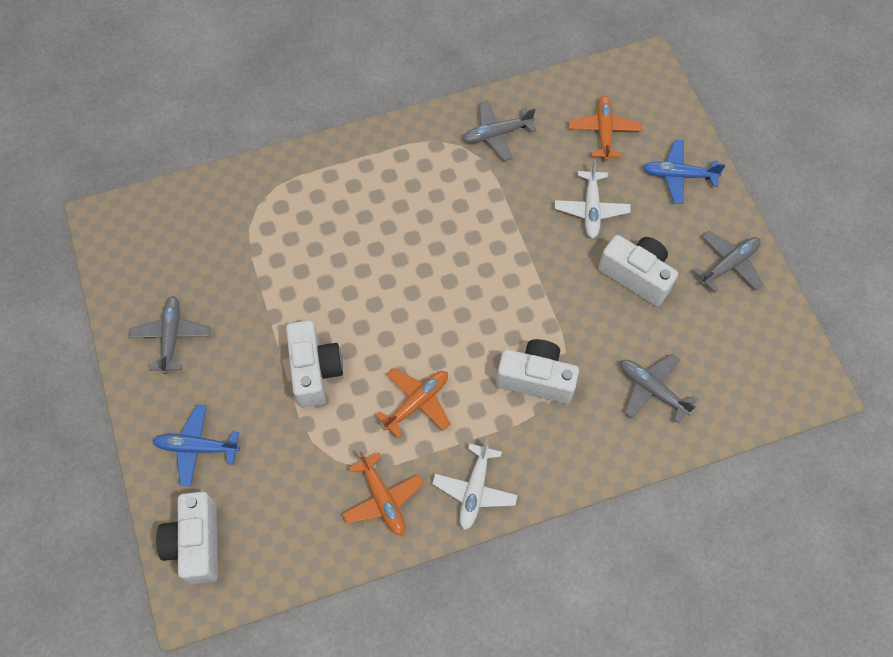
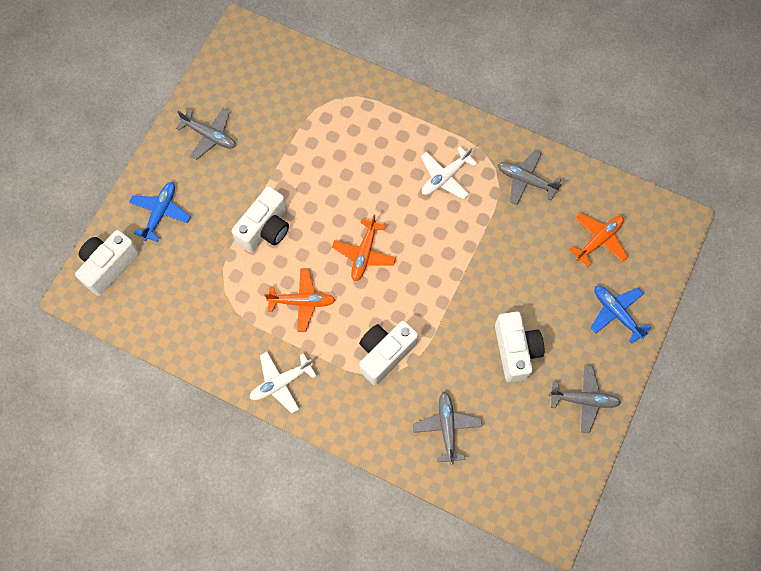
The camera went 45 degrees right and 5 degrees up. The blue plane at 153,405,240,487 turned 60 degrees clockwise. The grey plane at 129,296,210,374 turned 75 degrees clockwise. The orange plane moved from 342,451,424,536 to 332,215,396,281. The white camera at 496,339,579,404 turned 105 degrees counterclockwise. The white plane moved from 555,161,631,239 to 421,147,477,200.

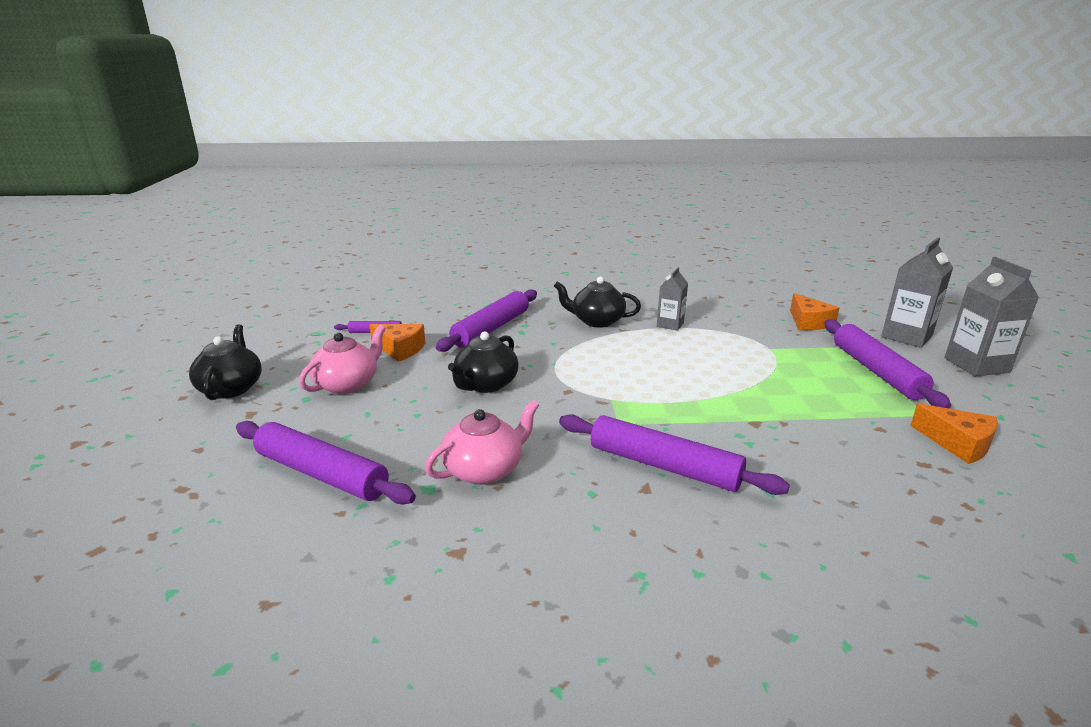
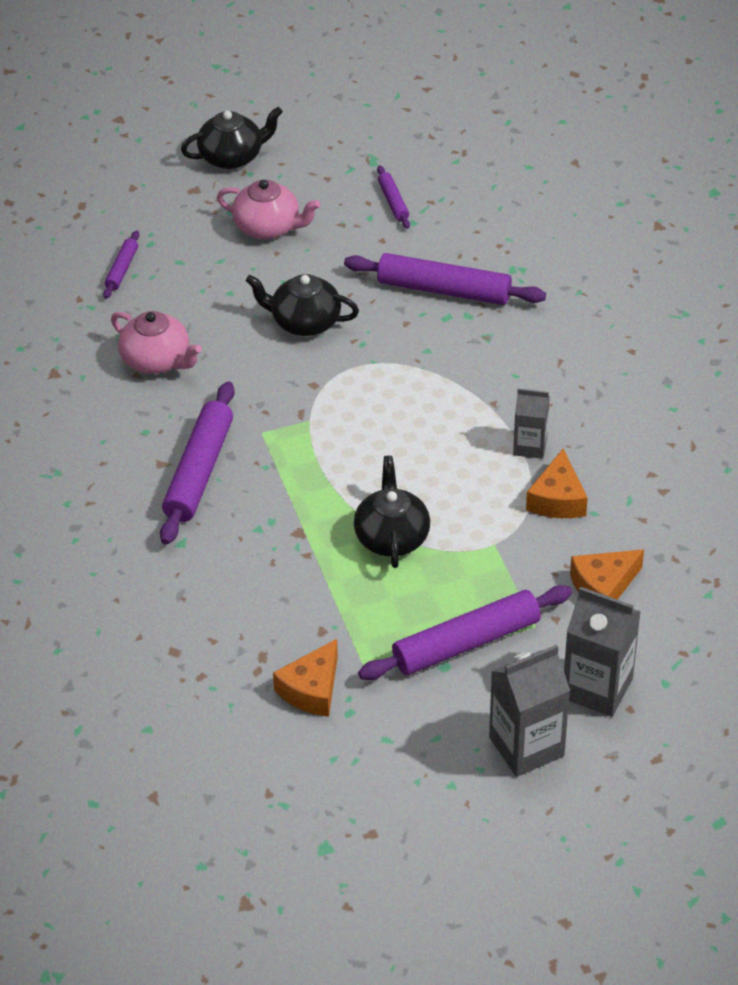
The camera went 75 degrees right and 20 degrees up. The purple rolling pin at 236,421,416,504 changed to 0.49 times the size. The black teapot moved from 554,277,641,328 to 354,456,430,568. The orange cheese moved from 369,324,425,362 to 526,448,588,518.

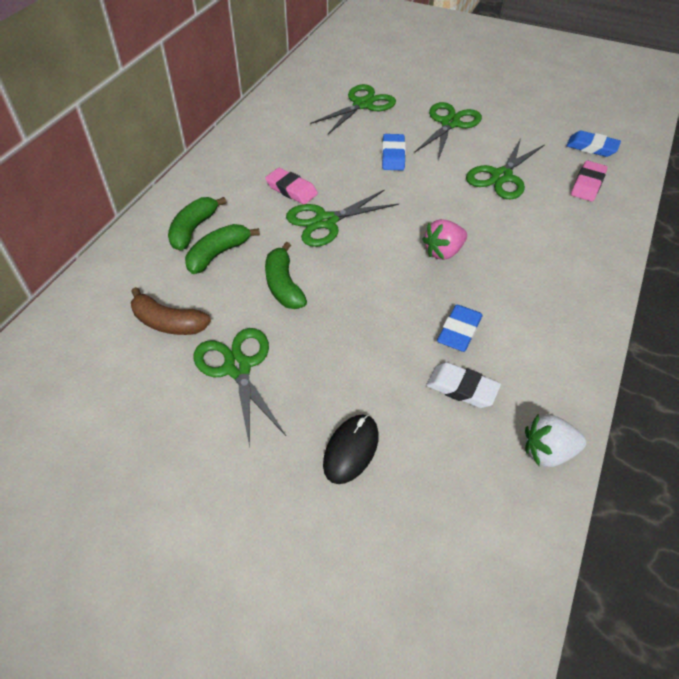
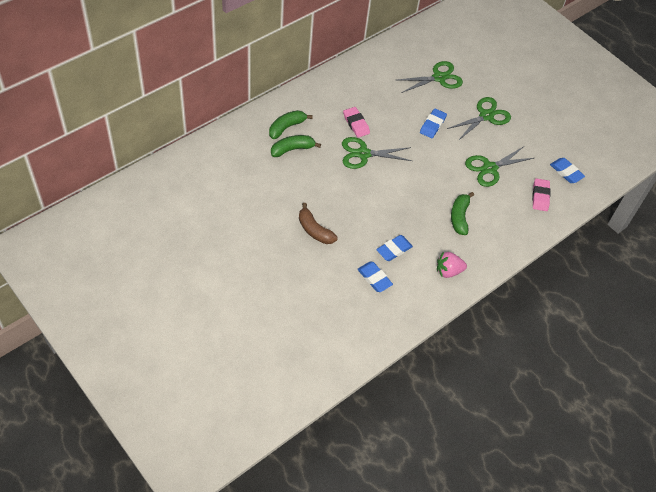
The camera went 20 degrees right and 5 degrees up. The brown banana moved from 131,287,211,335 to 299,203,338,244. The white eraser at 426,362,501,408 became the blue eraser at 357,262,393,292. The pink strawberry moved from 422,219,467,260 to 437,251,467,278. The green banana moved from 265,242,307,309 to 451,192,474,235. The pink eraser at 571,161,608,201 turned 45 degrees counterclockwise. The green scissors at 193,328,286,447 disappeared. The black mouse at 323,414,379,484 disappeared. The white strawberry at 525,414,587,467 disappeared.

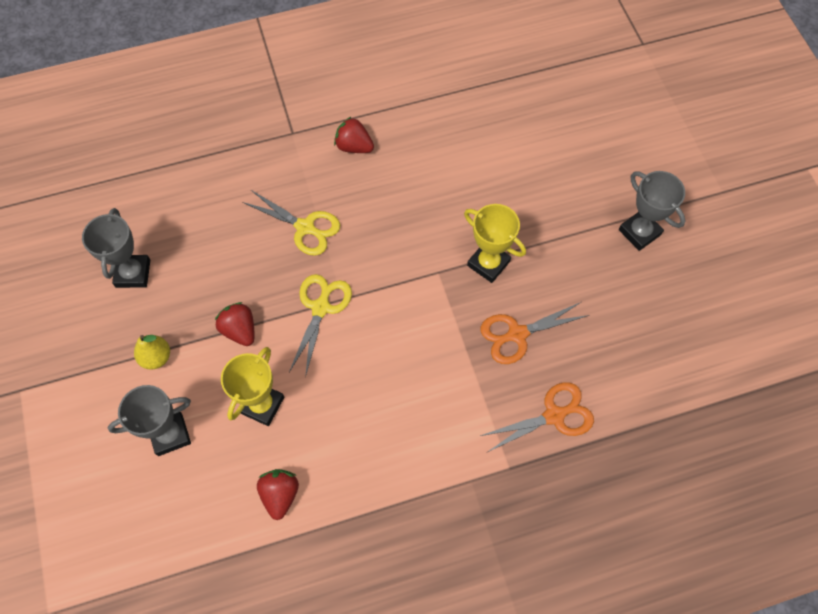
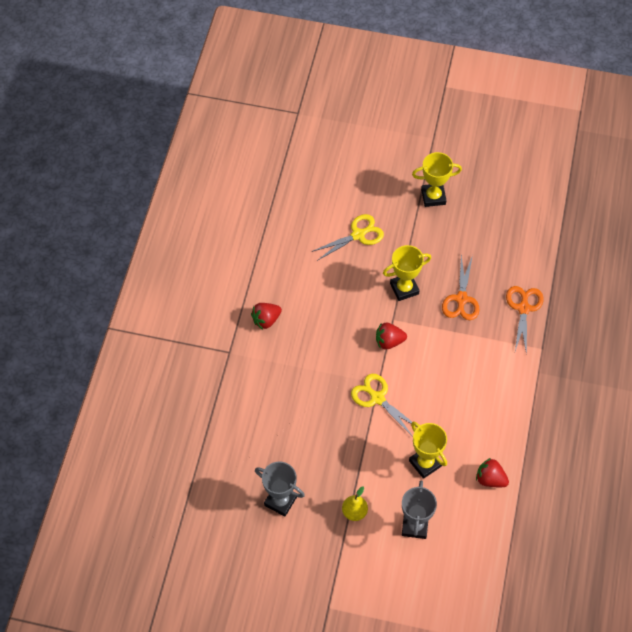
The camera went 60 degrees left and 5 degrees down. The yellow scissors moved from 242,190,340,256 to 311,214,384,261. The red strawberry moved from 215,302,254,346 to 376,323,407,349. The grey trophy at 619,171,686,251 became the yellow trophy at 412,152,462,207.

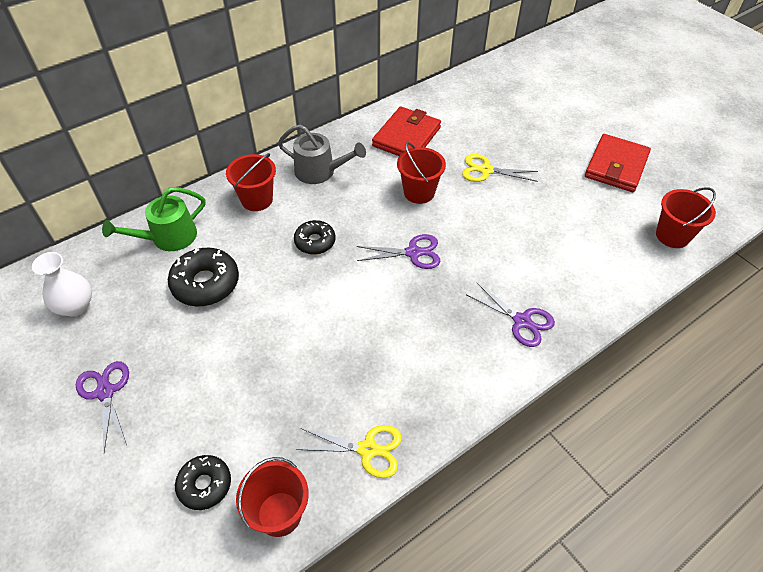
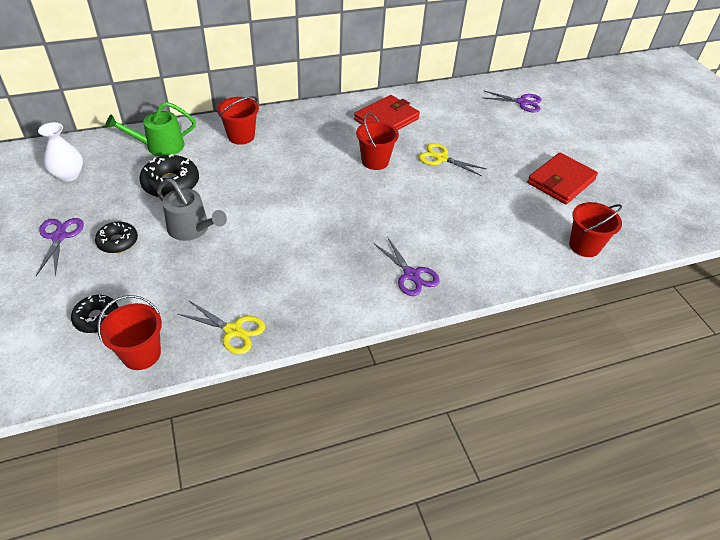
The camera went 15 degrees right and 5 degrees down. The black donut moved from 294,220,336,255 to 95,221,138,253. The grey watering can moved from 278,124,366,184 to 157,178,227,241. The purple scissors moved from 356,234,440,269 to 483,90,542,112.

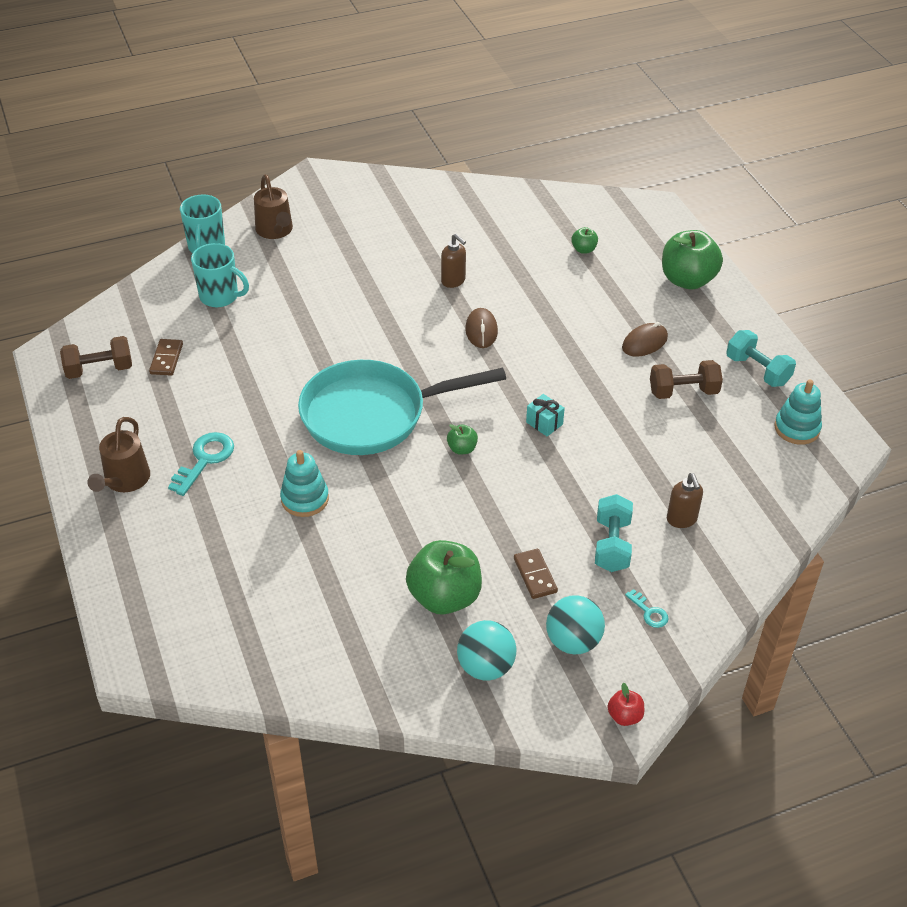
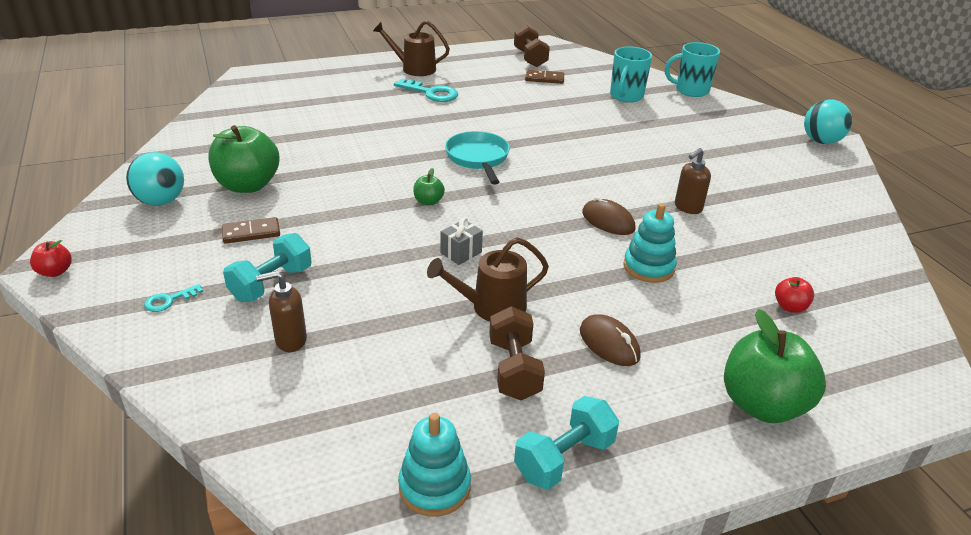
The camera went 90 degrees right and 10 degrees down. The turquoise dumbbell at 595,494,633,572 turned 60 degrees counterclockwise. The brown watering can moved from 254,174,293,239 to 427,237,549,322. The turquoise gift at 526,394,565,437 became the grey gift at 441,218,483,265. The turquoise pan at 298,360,506,455 changed to 0.56 times the size. The brown mouse at 465,308,498,348 turned 45 degrees clockwise. The turquoise stacking toy moved from 280,450,329,517 to 623,203,677,283. The green apple at 571,227,598,254 became the red apple at 775,277,814,313. The turquoise ball moved from 546,595,605,654 to 804,99,852,144.

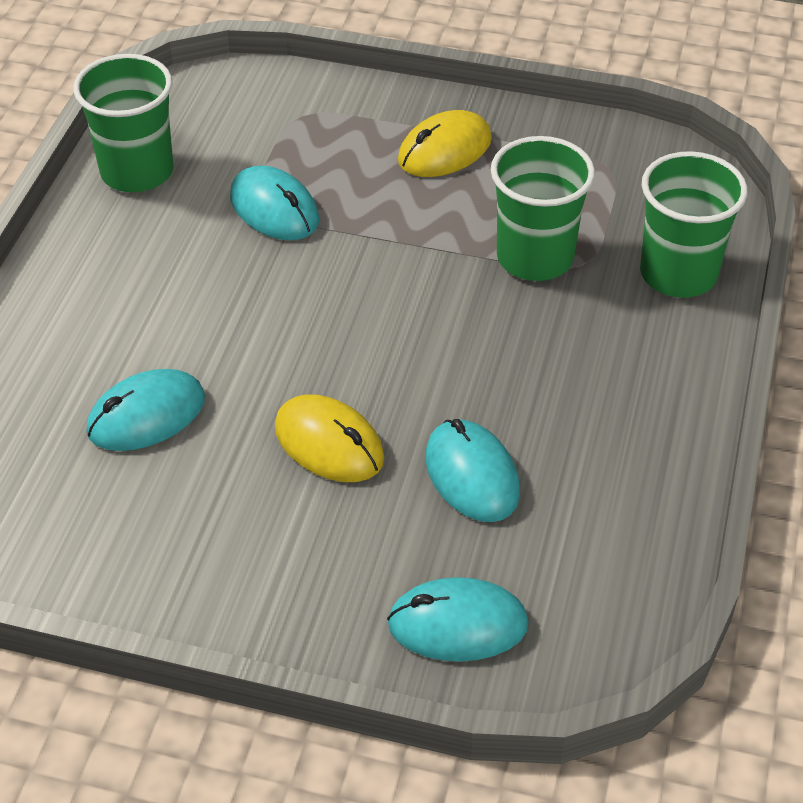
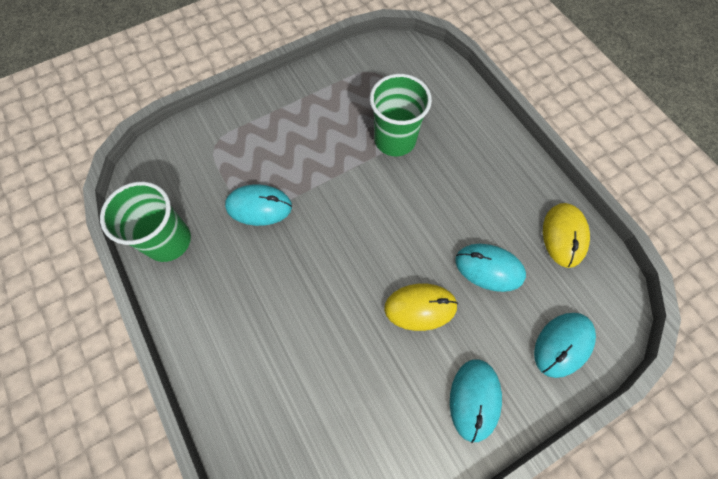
The camera went 45 degrees left and 20 degrees up. The turquoise mouse moved from 87,369,205,451 to 450,359,502,443. The yellow mouse moved from 398,110,492,177 to 543,203,590,268. The green cup at 640,151,748,298 disappeared.

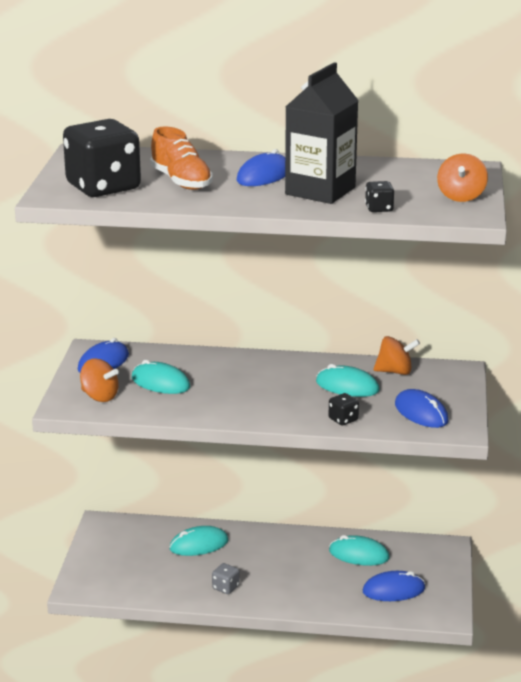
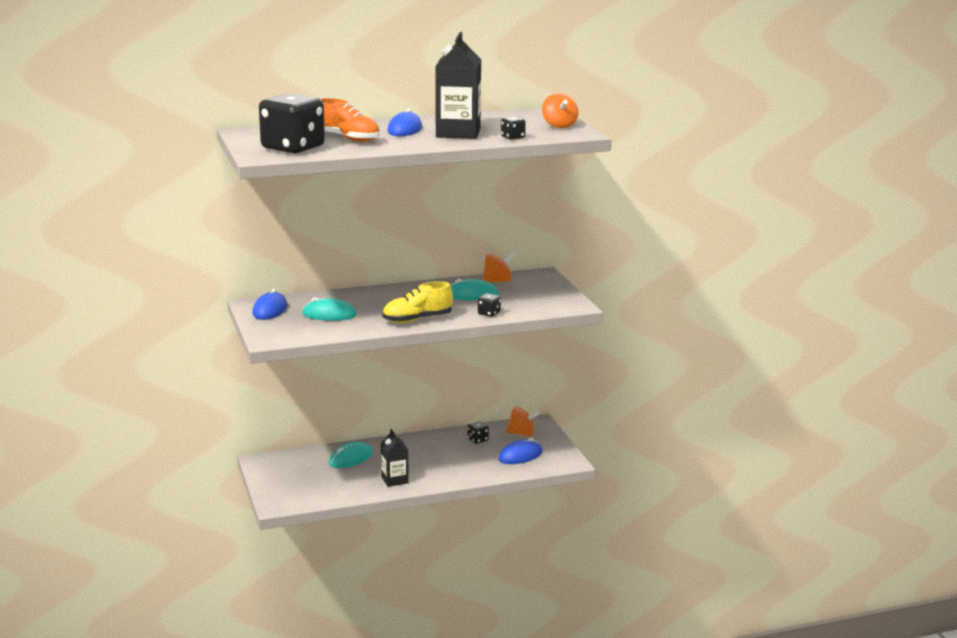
The camera went 25 degrees left and 5 degrees down. The grey dice at 212,563,240,594 was replaced by the black carton at 381,429,409,487. The yellow shoe at 382,281,453,323 appeared. The turquoise mouse at 329,535,389,566 was replaced by the black dice at 467,421,489,444. The orange spinning top moved from 80,358,119,402 to 506,407,540,437. The blue mouse at 395,389,449,428 disappeared.

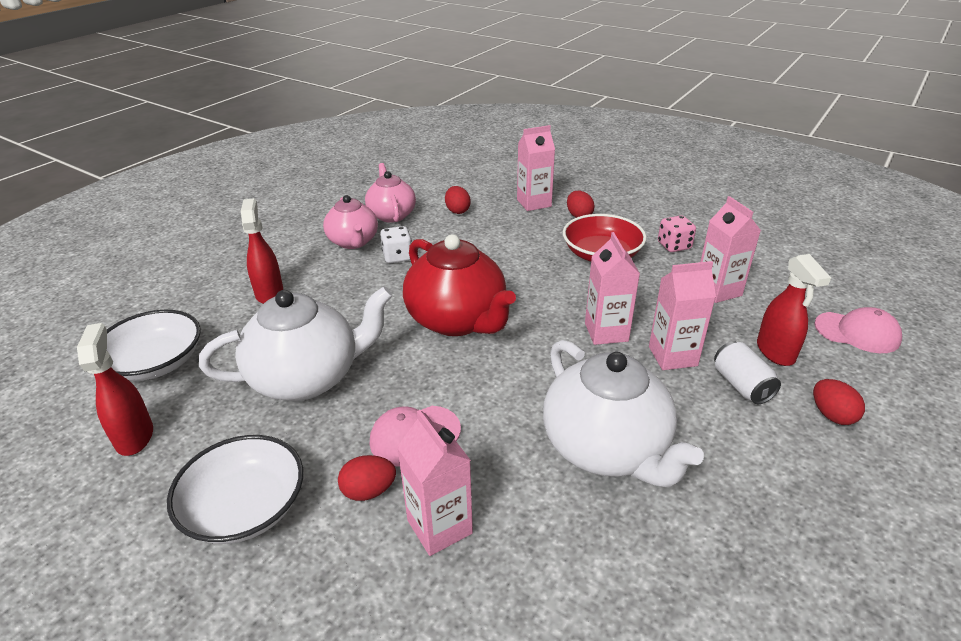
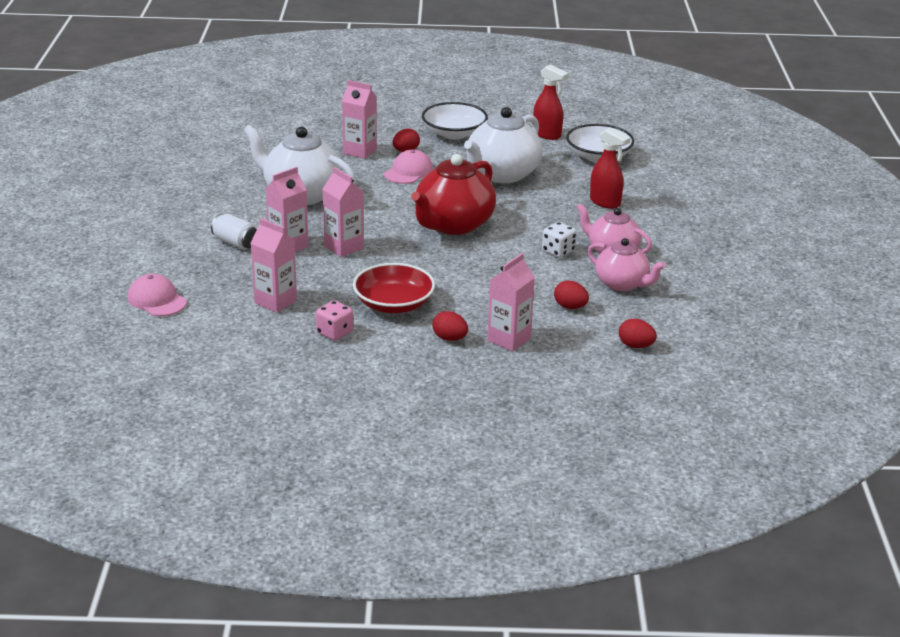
The camera went 145 degrees right and 5 degrees down. The pink cap at 814,307,902,353 turned 60 degrees clockwise. The red teapot at 403,234,516,336 turned 75 degrees counterclockwise. The red egg moved from 813,379,865,425 to 619,319,657,348. The red spray bottle at 757,254,831,366 disappeared.

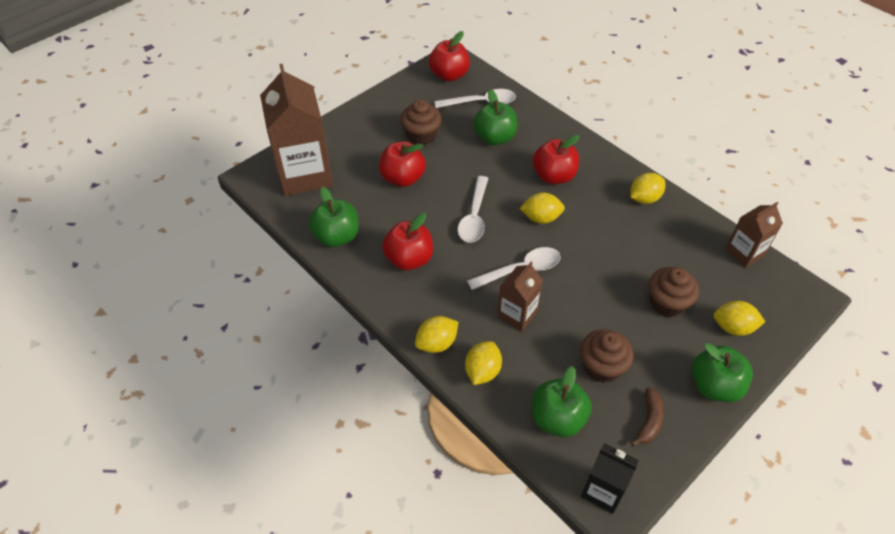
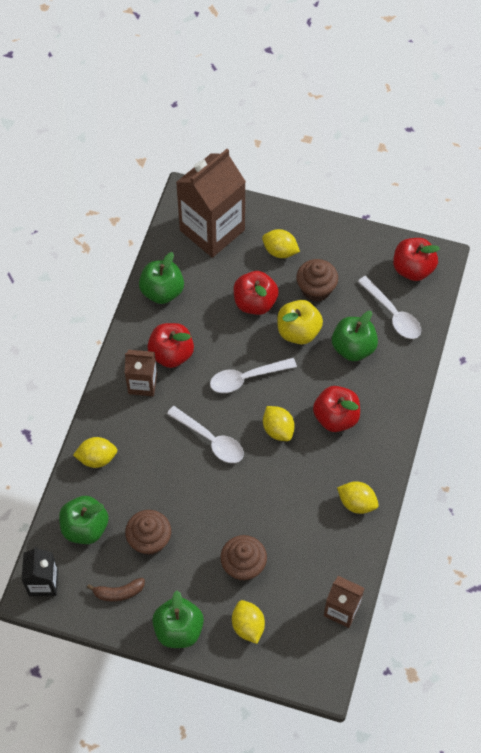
The camera went 60 degrees right and 10 degrees up. The brown carton moved from 497,262,543,331 to 125,350,157,396. The yellow lemon moved from 415,316,458,353 to 262,229,300,258. The yellow apple at 277,300,323,344 appeared.

